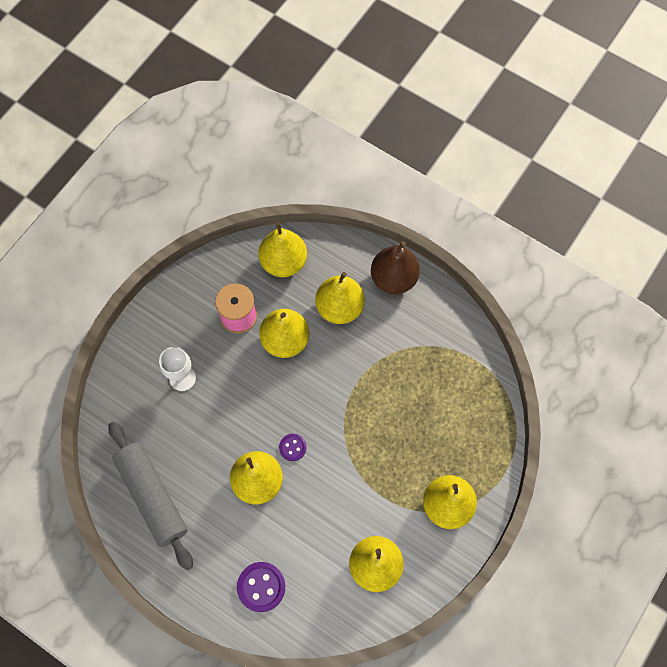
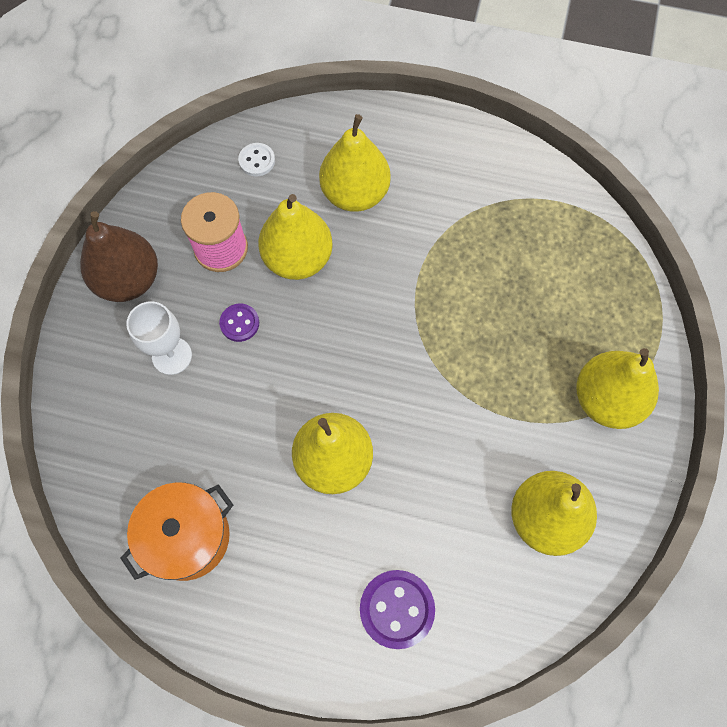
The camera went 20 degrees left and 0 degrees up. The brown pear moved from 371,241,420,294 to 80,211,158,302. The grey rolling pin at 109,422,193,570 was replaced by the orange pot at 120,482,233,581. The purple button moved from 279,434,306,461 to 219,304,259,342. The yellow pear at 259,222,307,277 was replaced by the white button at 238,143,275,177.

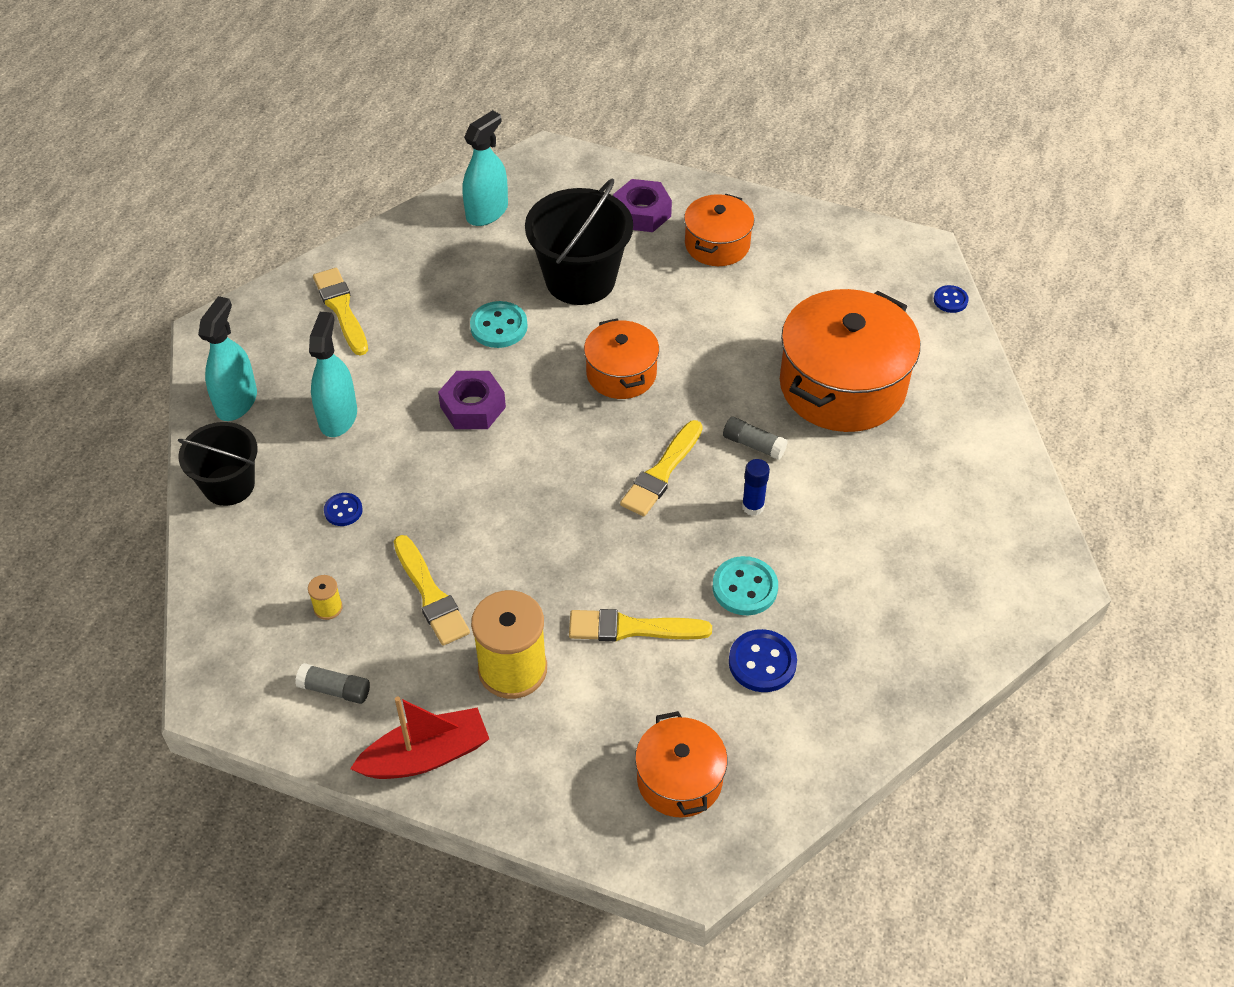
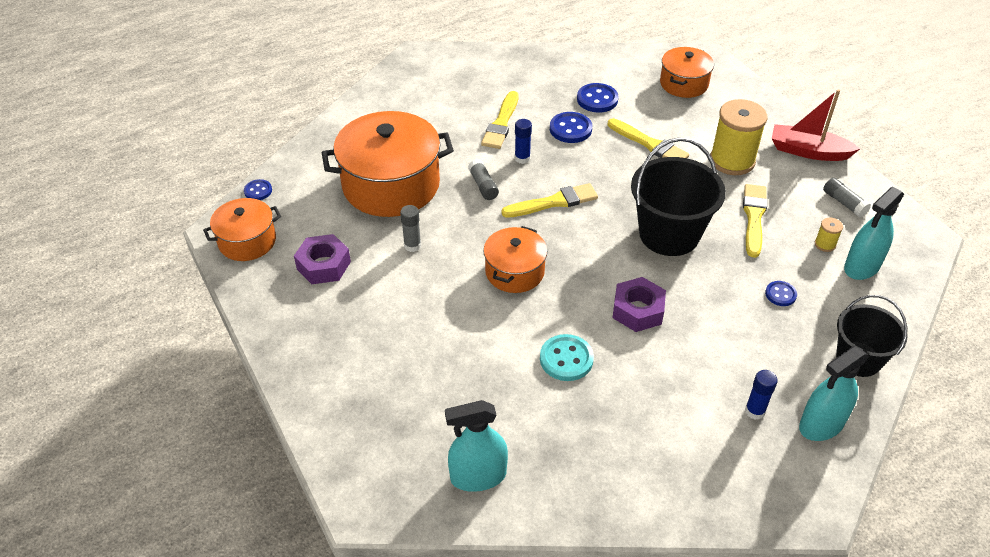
The camera went 140 degrees left and 5 degrees down. The orange pot moved from 684,194,754,266 to 203,198,281,261. The purple nut moved from 613,179,672,232 to 294,234,351,284. The grey glue stick at 400,205,421,252 appeared. The yellow brush moved from 313,268,368,356 to 481,91,518,149. The turquoise button at 713,556,778,615 became the blue button at 550,112,592,143. The black bucket moved from 525,178,633,305 to 631,137,726,256. The blue glue stick at 745,370,778,420 appeared. The turquoise spray bottle moved from 309,312,357,437 to 844,187,904,280.

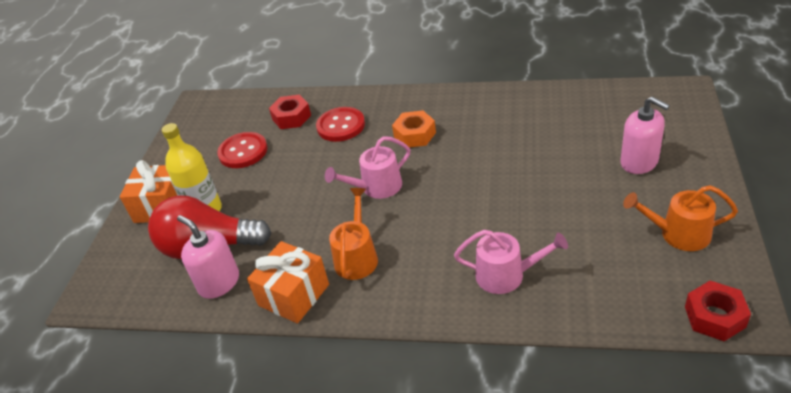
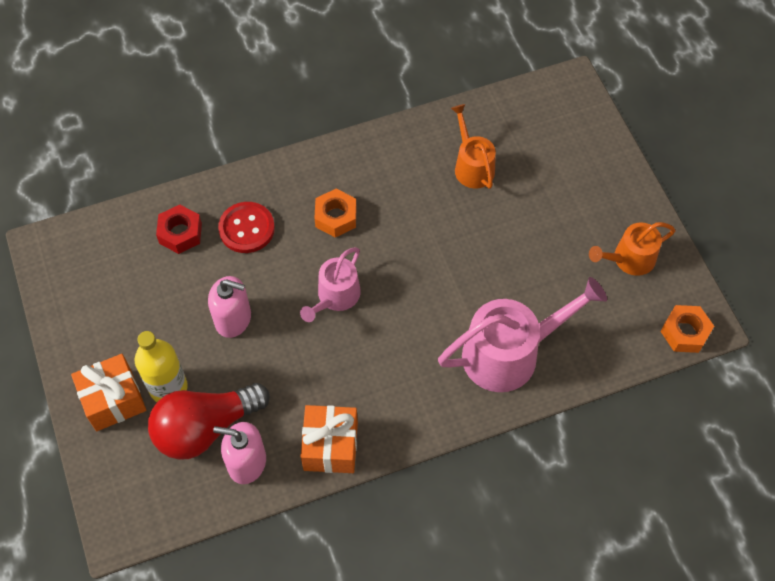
The camera went 35 degrees left and 20 degrees up. The pink soap dispenser moved from 620,96,670,174 to 208,276,251,338. The pink watering can at 454,230,568,294 changed to 1.70 times the size. The orange watering can moved from 329,188,378,280 to 451,104,496,189. The red nut at 685,281,751,341 became the orange nut at 660,305,714,353. The red button at 217,132,268,168 disappeared.

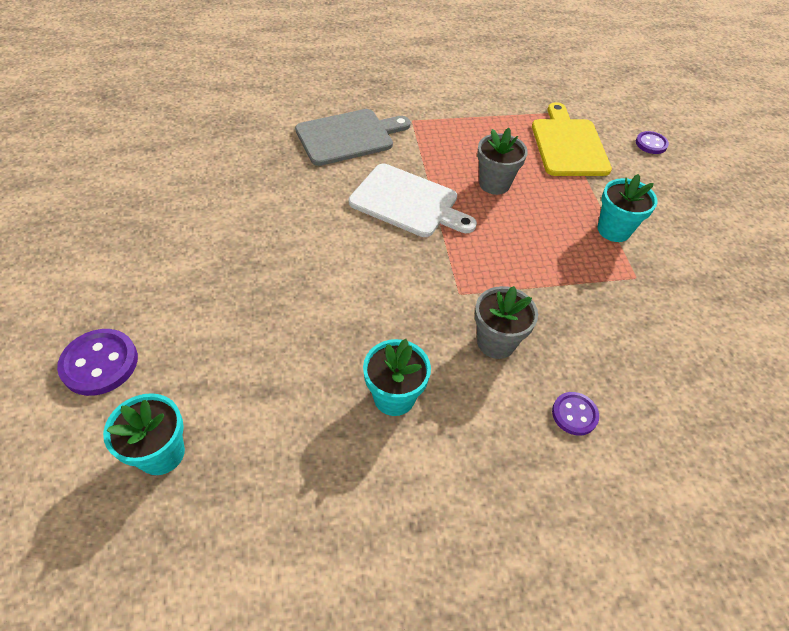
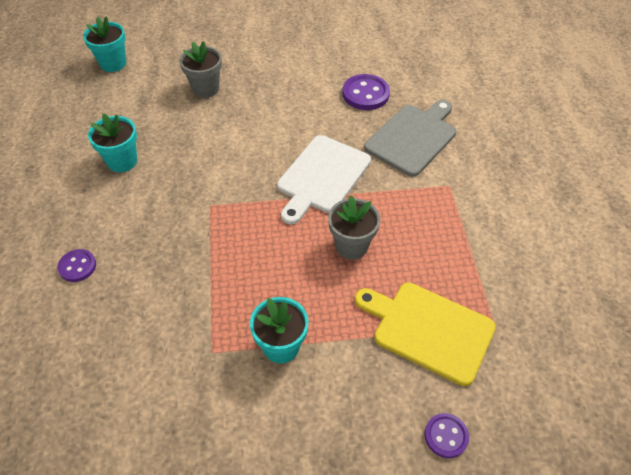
The camera went 95 degrees right and 0 degrees up. The grey flower pot moved from 475,286,538,359 to 179,41,222,98. The purple button moved from 57,329,138,396 to 343,74,390,110. The yellow cutting board at 532,102,612,176 turned 150 degrees counterclockwise. The grey cutting board at 295,109,411,166 turned 120 degrees counterclockwise.

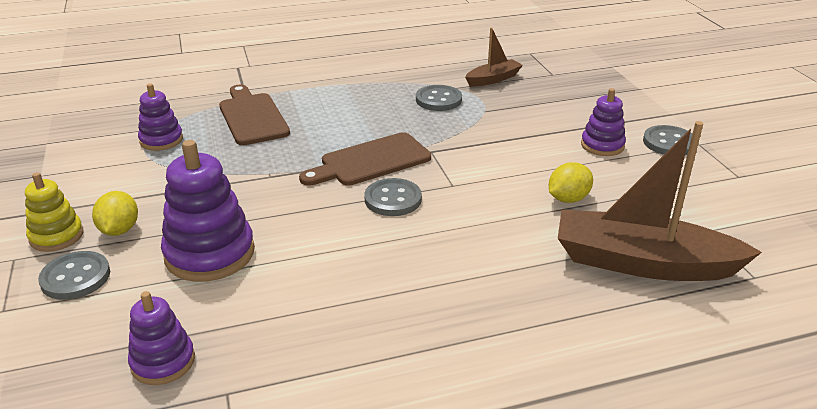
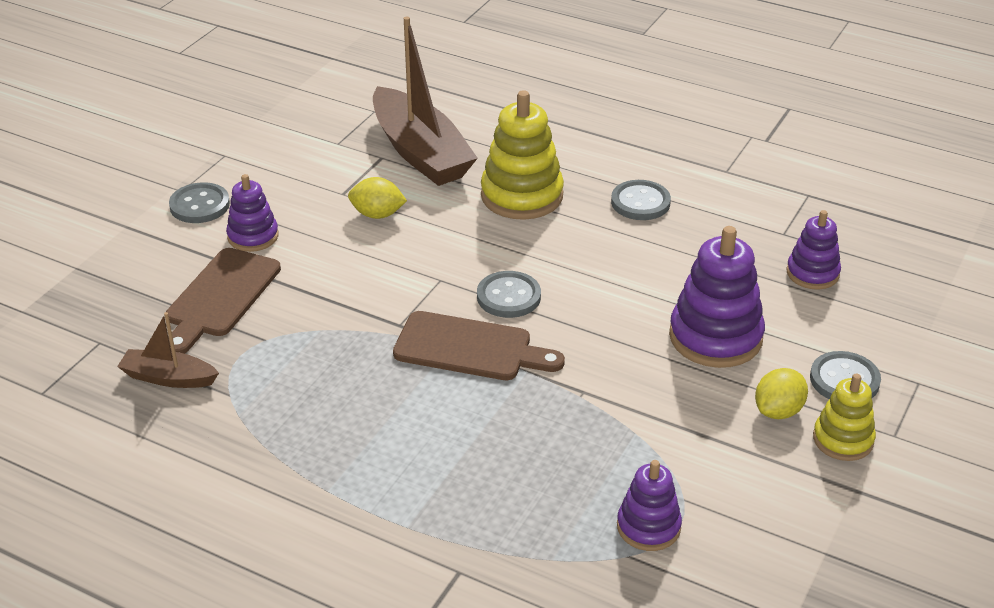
The camera went 135 degrees left and 5 degrees up. The brown cutting board moved from 219,84,290,145 to 166,248,281,354. The yellow stacking toy at 481,90,564,220 appeared. The grey button moved from 416,85,462,111 to 611,180,671,220.

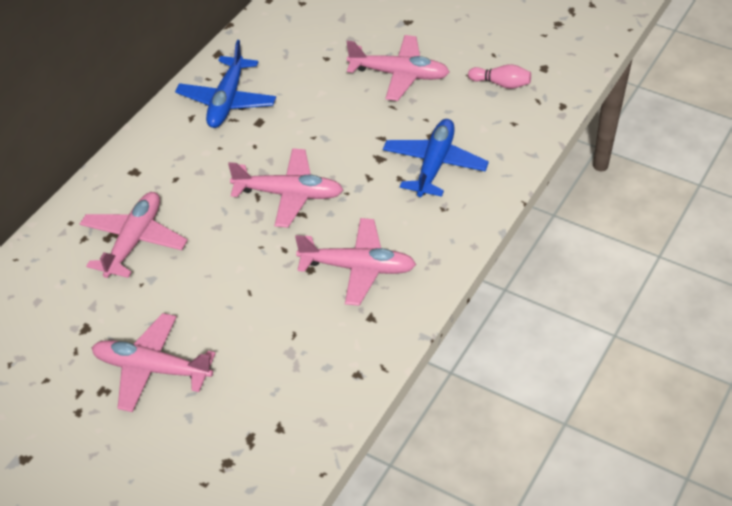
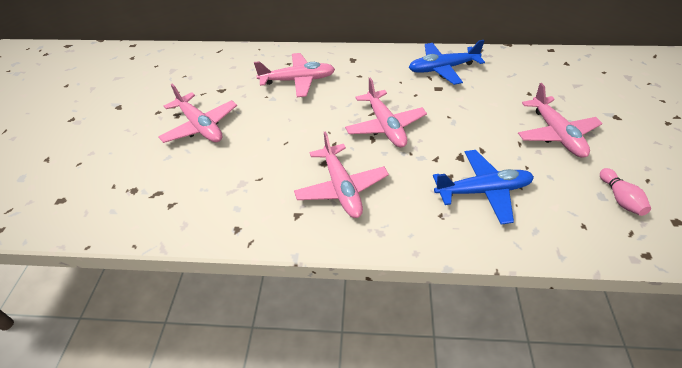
The camera went 65 degrees right and 0 degrees up. The pink plane at 92,313,216,412 turned 150 degrees clockwise.

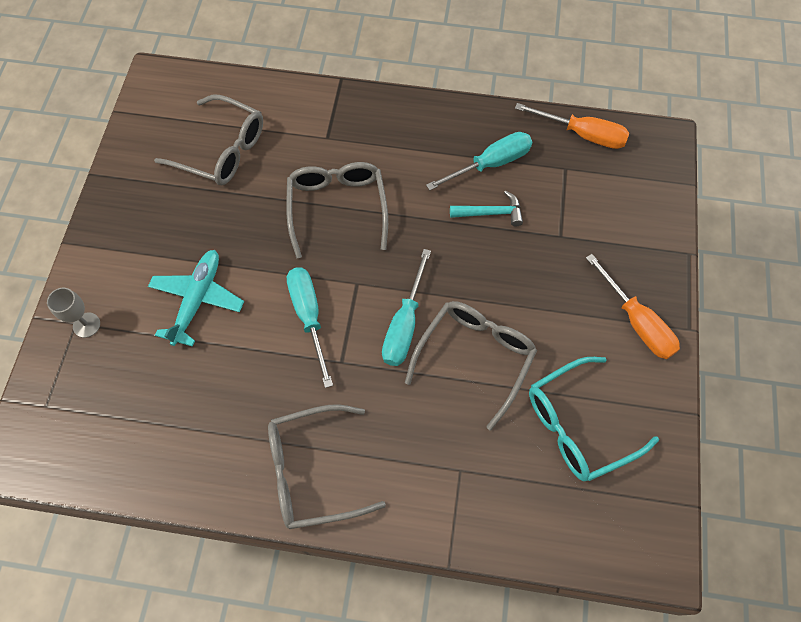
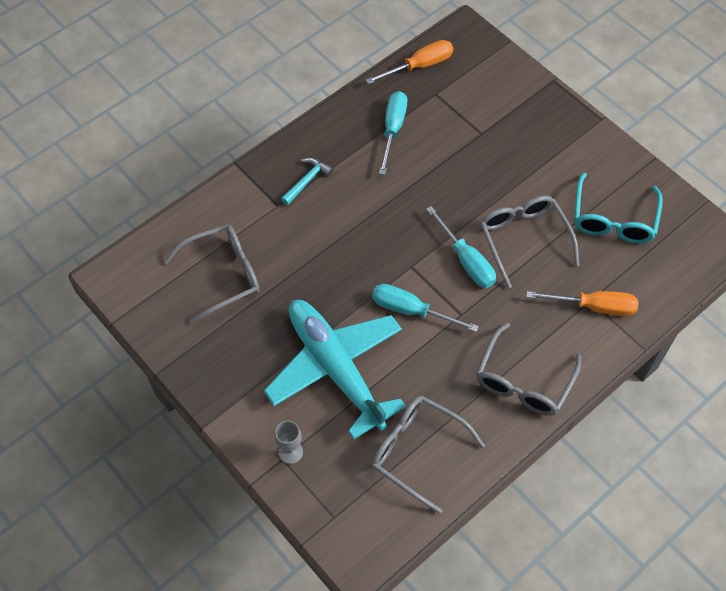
The camera went 50 degrees left and 5 degrees down. The turquoise plane at 148,250,244,347 changed to 1.74 times the size. The turquoise hammer moved from 450,191,523,226 to 281,158,334,205. The grey glasses moved from 286,162,388,258 to 372,396,485,514. The orange screwdriver moved from 586,254,680,359 to 527,291,639,316.

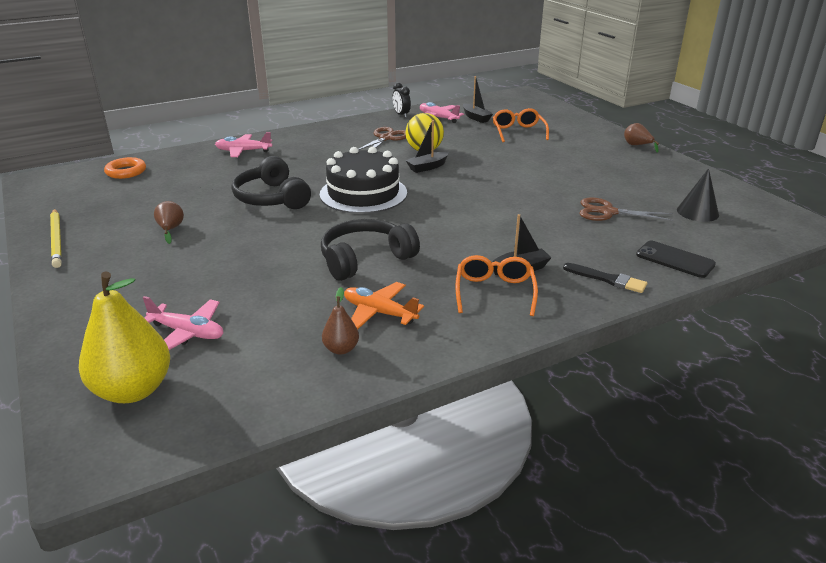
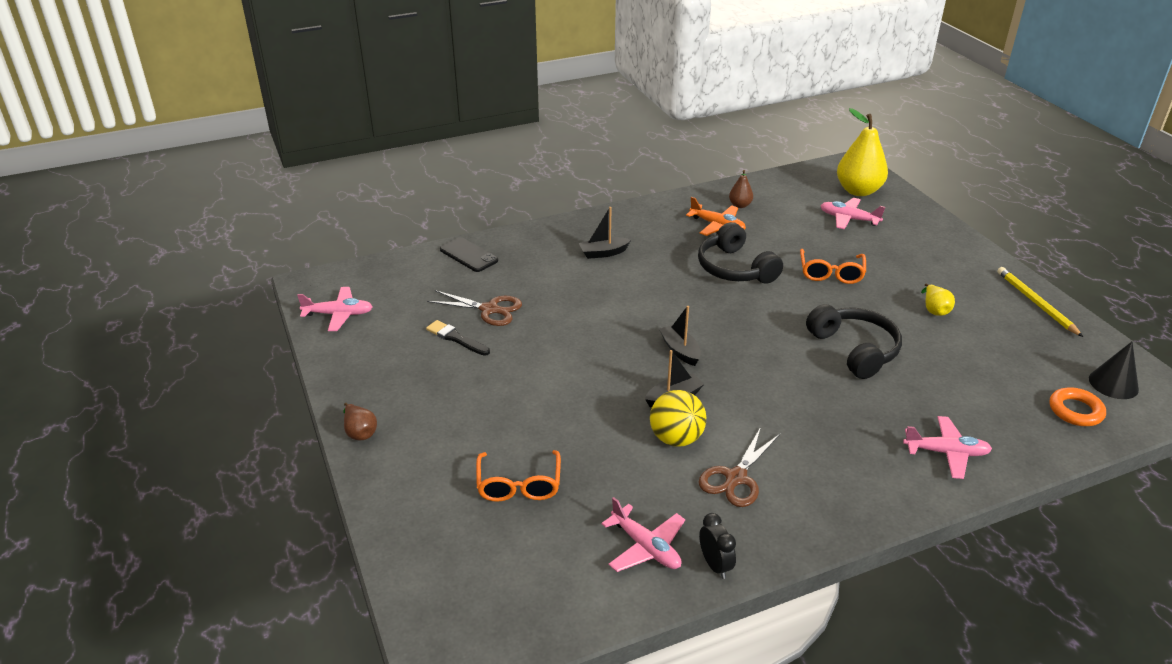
The camera went 175 degrees left and 5 degrees up. The pink plane at 297,287,373,331 appeared. The black brush moved from 563,263,647,293 to 426,320,490,356. The black boat moved from 463,76,493,123 to 659,306,701,366. The black headphones at 321,219,420,281 turned 90 degrees clockwise. The orange glasses moved from 455,255,538,316 to 800,249,866,284. The brown pear at 154,201,184,244 became the yellow pear at 921,284,955,316. The black cone moved from 677,168,719,222 to 1089,342,1139,399. The black cake at 320,147,407,214 disappeared.

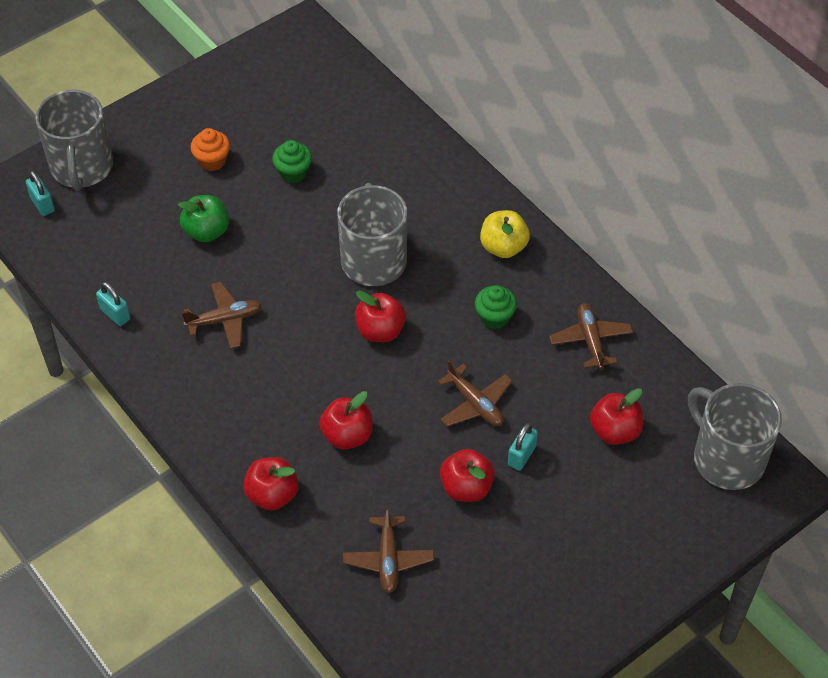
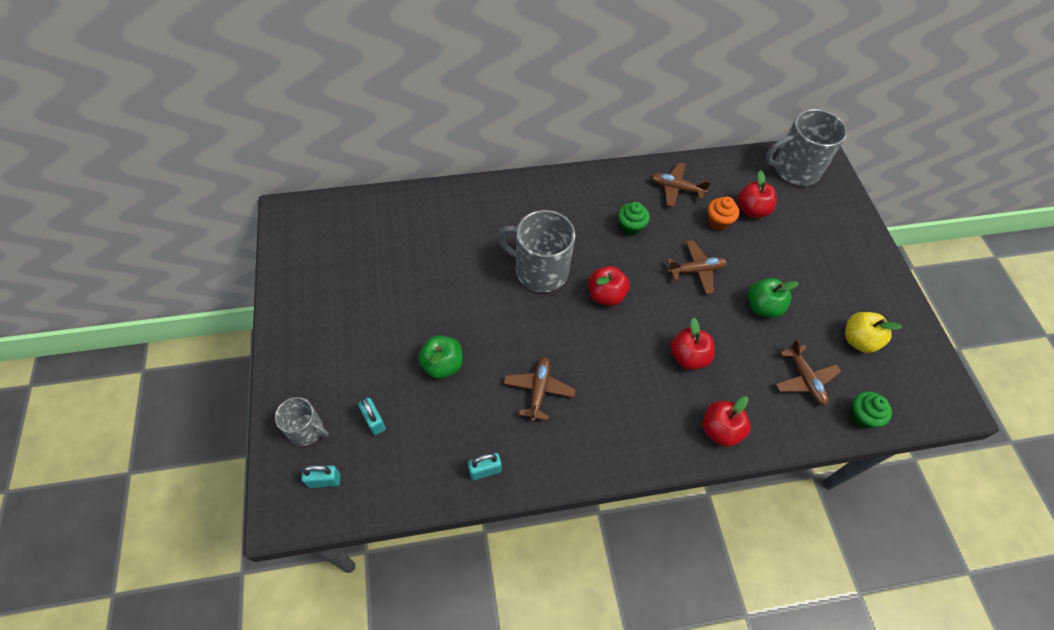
The camera went 65 degrees left and 5 degrees up. The grey mug at 35,90,113,191 changed to 0.57 times the size. The turquoise padlock moved from 508,423,538,471 to 358,398,386,435. The orange cupcake moved from 191,128,230,171 to 708,197,739,231. The red apple at 440,449,495,502 became the green apple at 748,278,799,318. The brown plane at 343,504,434,593 turned 45 degrees clockwise. The yellow apple moved from 480,210,530,258 to 845,312,902,353. The green cupcake moved from 272,140,312,183 to 849,391,892,429.

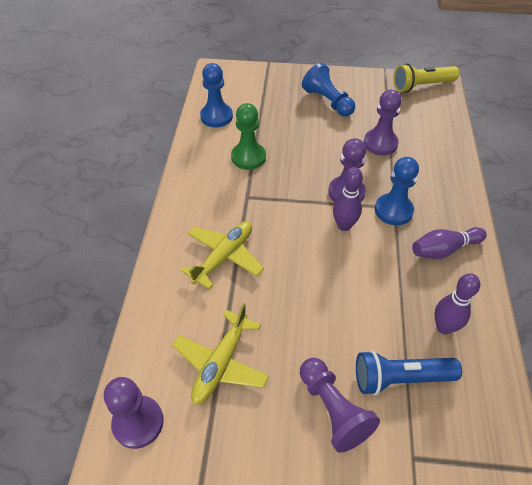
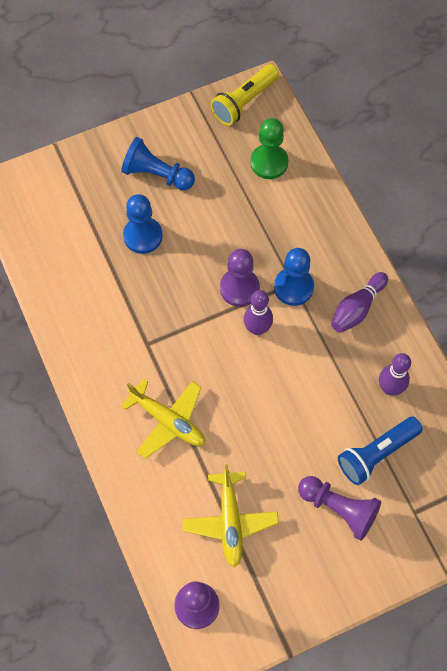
The camera went 30 degrees left and 15 degrees up. The yellow plane at 181,221,264,289 turned 120 degrees clockwise. The blue pawn moved from 200,63,233,127 to 123,194,163,254. The green pawn moved from 231,103,266,170 to 250,118,288,179. The purple pawn at 364,90,402,155 disappeared.

